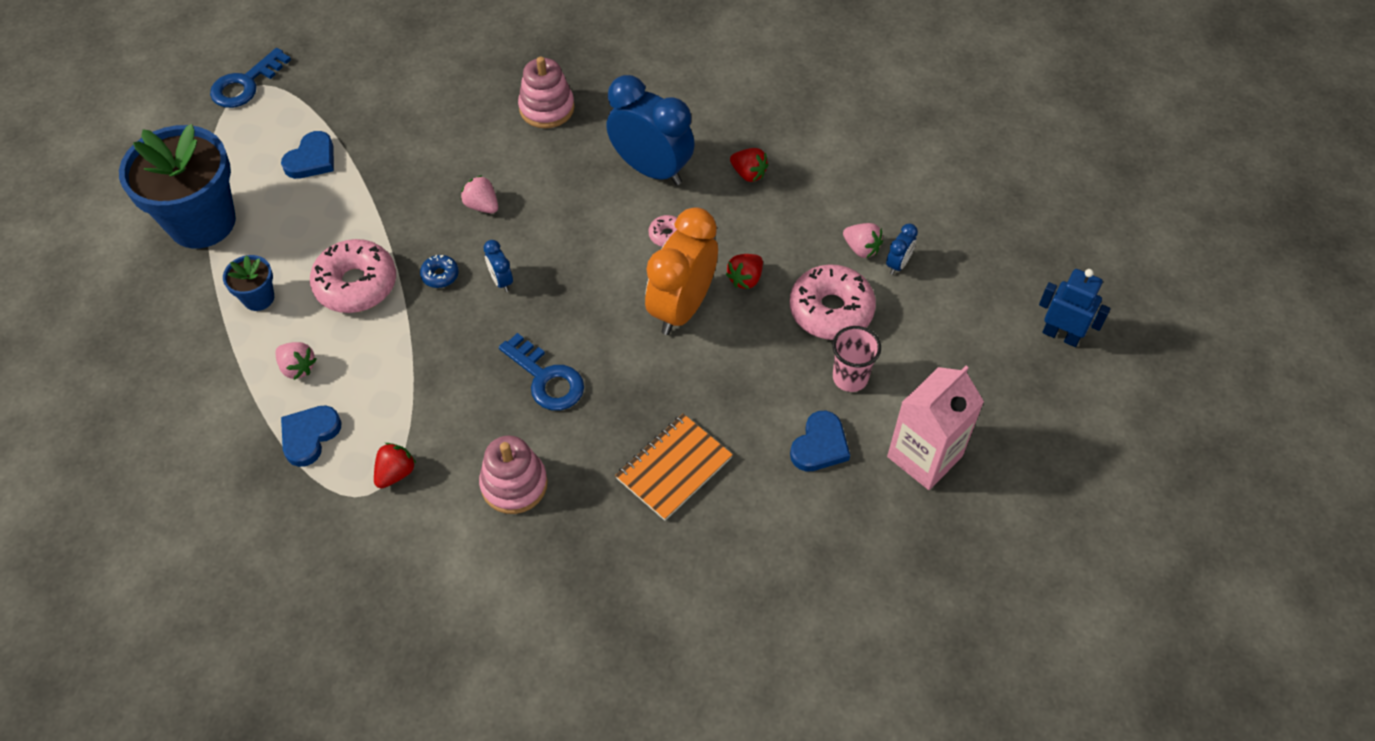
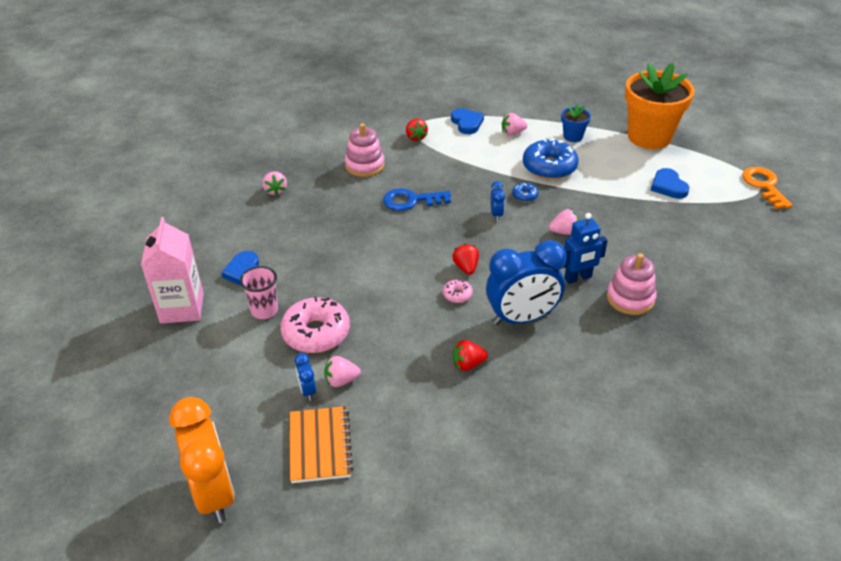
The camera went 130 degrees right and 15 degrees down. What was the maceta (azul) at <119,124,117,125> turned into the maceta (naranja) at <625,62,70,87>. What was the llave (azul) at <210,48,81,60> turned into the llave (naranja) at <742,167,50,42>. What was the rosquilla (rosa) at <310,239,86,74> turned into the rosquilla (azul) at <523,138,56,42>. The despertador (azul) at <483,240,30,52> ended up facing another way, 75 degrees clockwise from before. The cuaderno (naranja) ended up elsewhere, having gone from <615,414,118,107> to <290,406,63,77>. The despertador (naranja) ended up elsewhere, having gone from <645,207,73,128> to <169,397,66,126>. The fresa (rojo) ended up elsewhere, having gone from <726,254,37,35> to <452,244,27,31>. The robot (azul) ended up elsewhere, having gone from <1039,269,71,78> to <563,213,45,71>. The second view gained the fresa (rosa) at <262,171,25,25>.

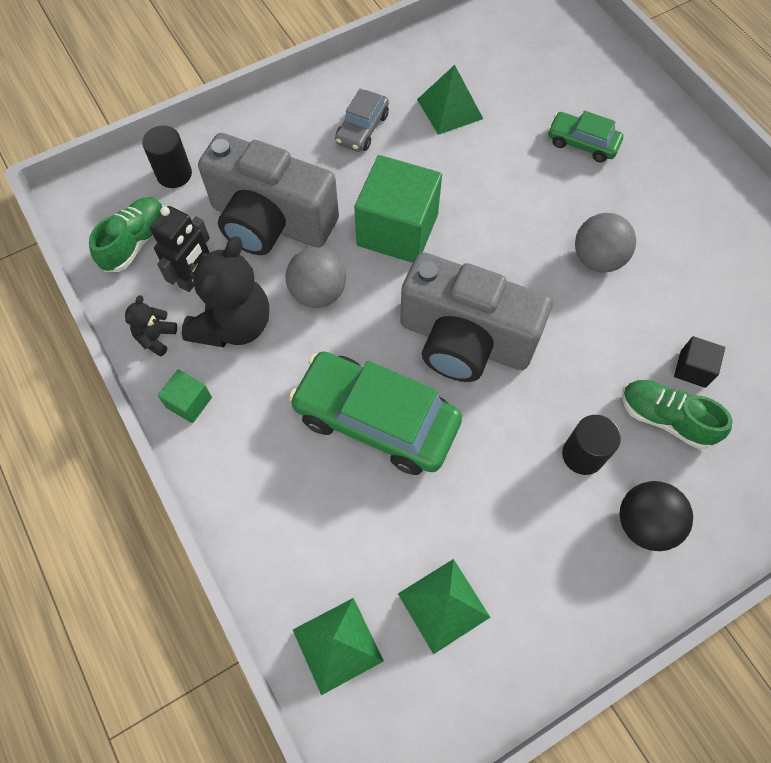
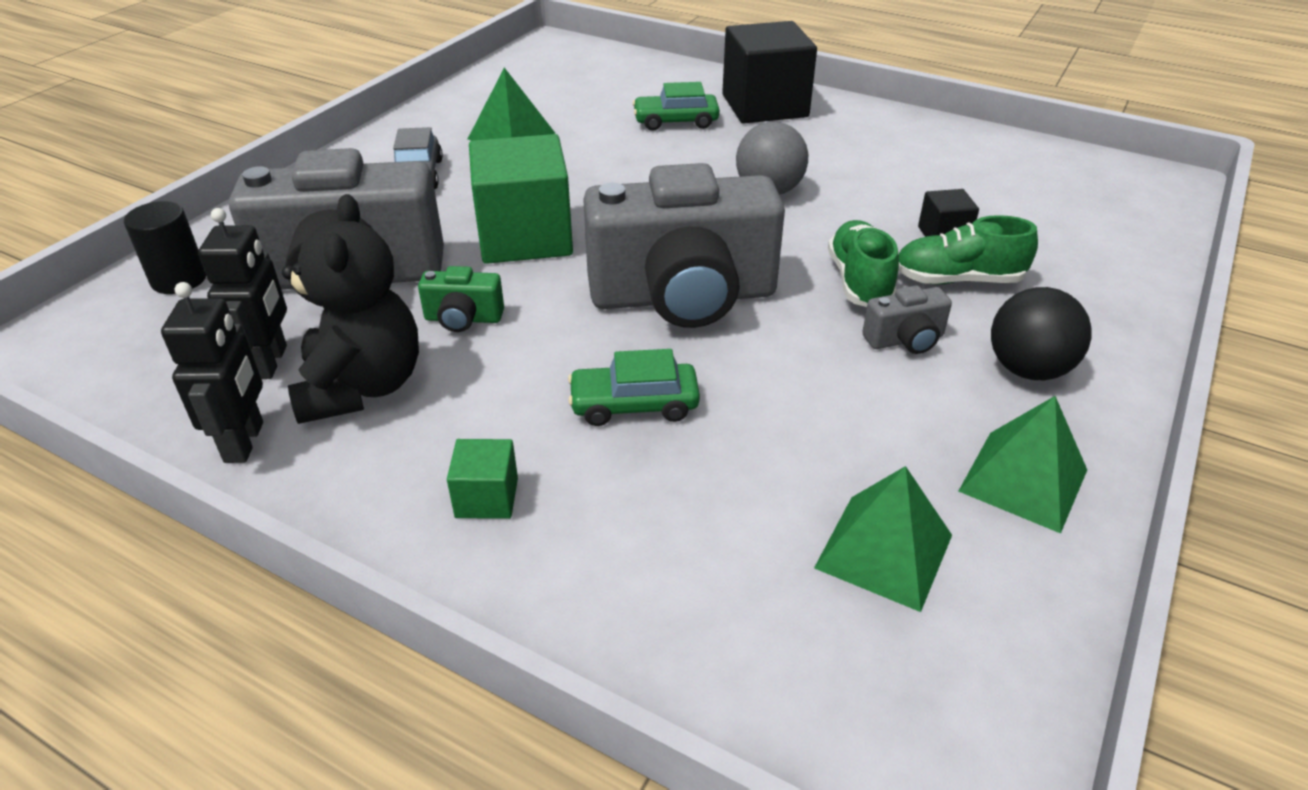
The camera went 30 degrees left and 25 degrees down. The zapato (verde) ended up elsewhere, having gone from <89,197,75,75> to <828,220,71,87>. Where the osito (negro) stood at <125,295,52,62>, the robot (negro) came to stand at <161,282,102,181>. The cubo (verde) ended up elsewhere, having gone from <158,369,54,54> to <447,439,71,80>. Where the pelota (gris) stood at <286,247,60,61>, the cámara (verde) came to stand at <418,266,86,66>. The size of the coche (verde) at <289,351,173,124> changed by a factor of 0.52. The pirámide (verde) ended up elsewhere, having gone from <293,598,91,97> to <959,396,128,138>. Where the cilindro (negro) stood at <562,415,59,60>, the cámara (gris) came to stand at <862,285,90,69>. The second view gained the cubo (negro) at <722,21,95,102>.

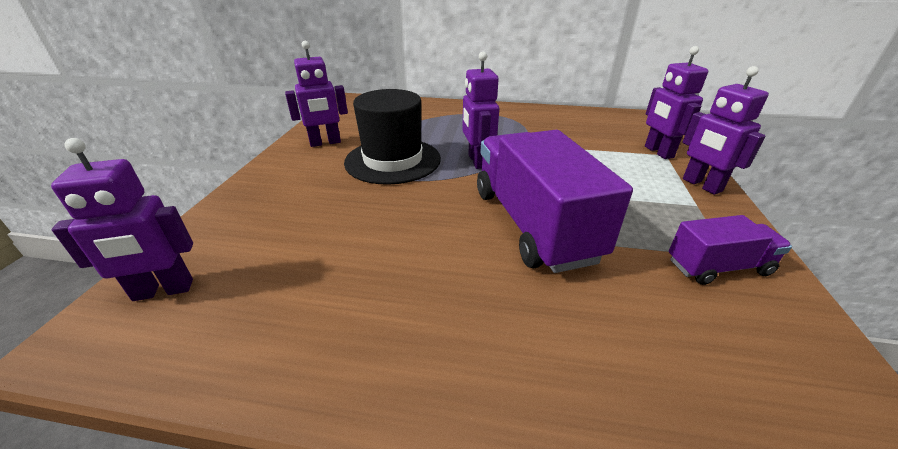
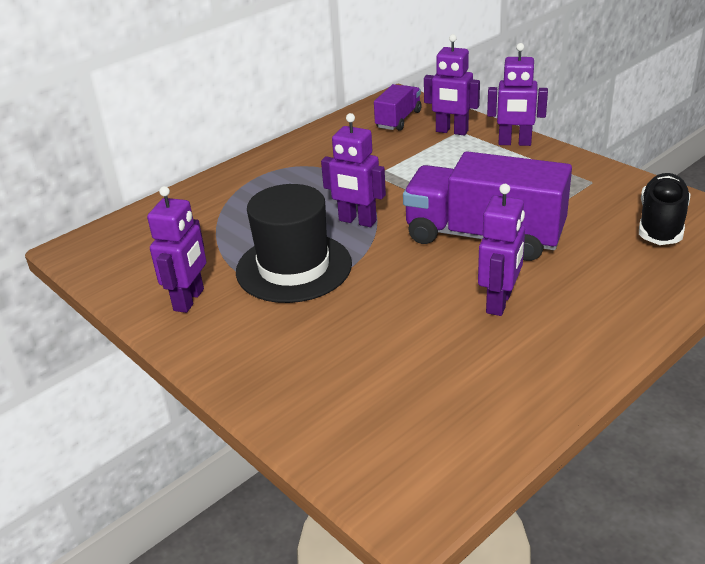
The camera went 50 degrees left and 0 degrees up. The robot (morado) ended up elsewhere, having gone from <51,138,142,163> to <478,184,47,132>. The camión (morado) ended up elsewhere, having gone from <669,215,123,70> to <374,84,47,47>. The second view gained the zapato (negro) at <639,173,51,72>.

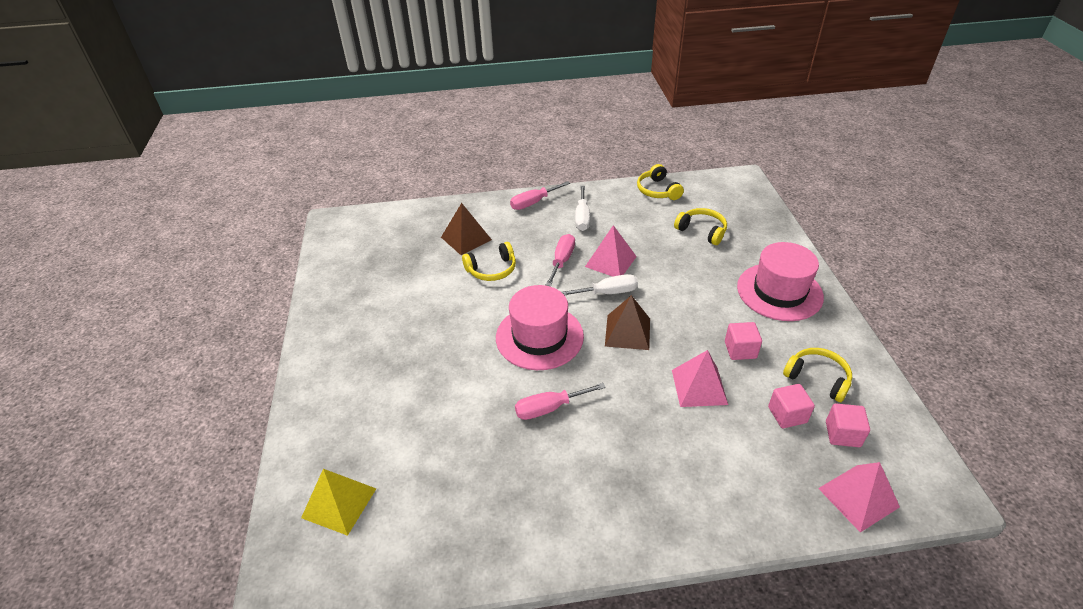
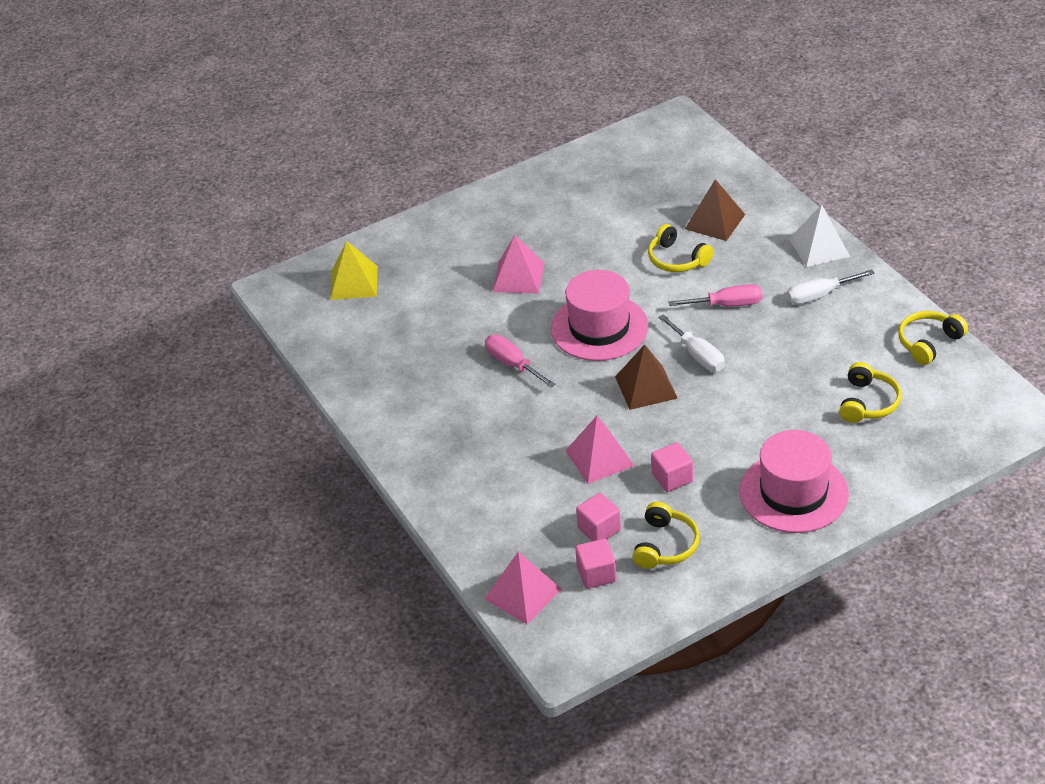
The camera went 70 degrees right and 0 degrees up. Where the destornillador (rosa) stood at <510,181,60,29>, the pirámide (blanco) came to stand at <789,205,61,62>. The pirámide (rosa) ended up elsewhere, having gone from <585,225,52,52> to <493,235,51,59>.

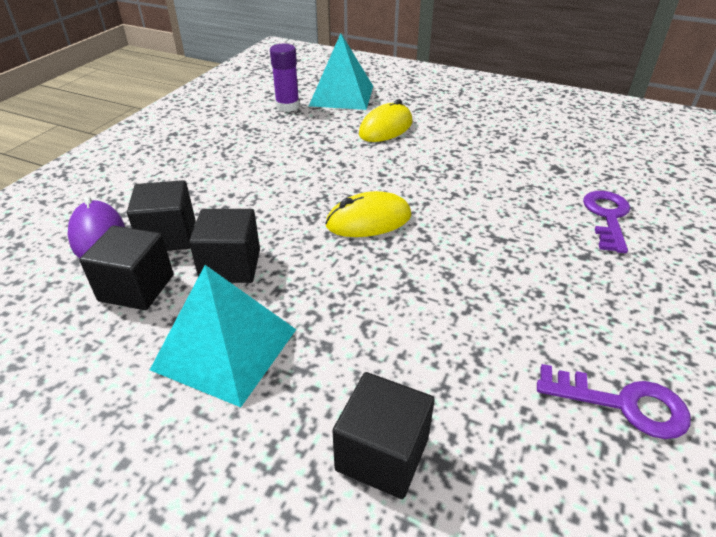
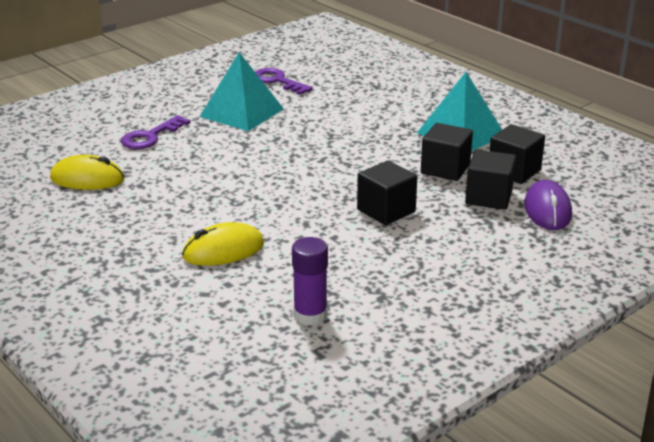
The camera went 155 degrees left and 10 degrees down. The pirámide (turquesa) ended up elsewhere, having gone from <309,33,64,77> to <199,52,85,79>. The ratón (amarillo) ended up elsewhere, having gone from <325,191,86,46> to <50,155,74,35>. The cubo (negro) ended up elsewhere, having gone from <333,372,101,127> to <357,160,60,65>.

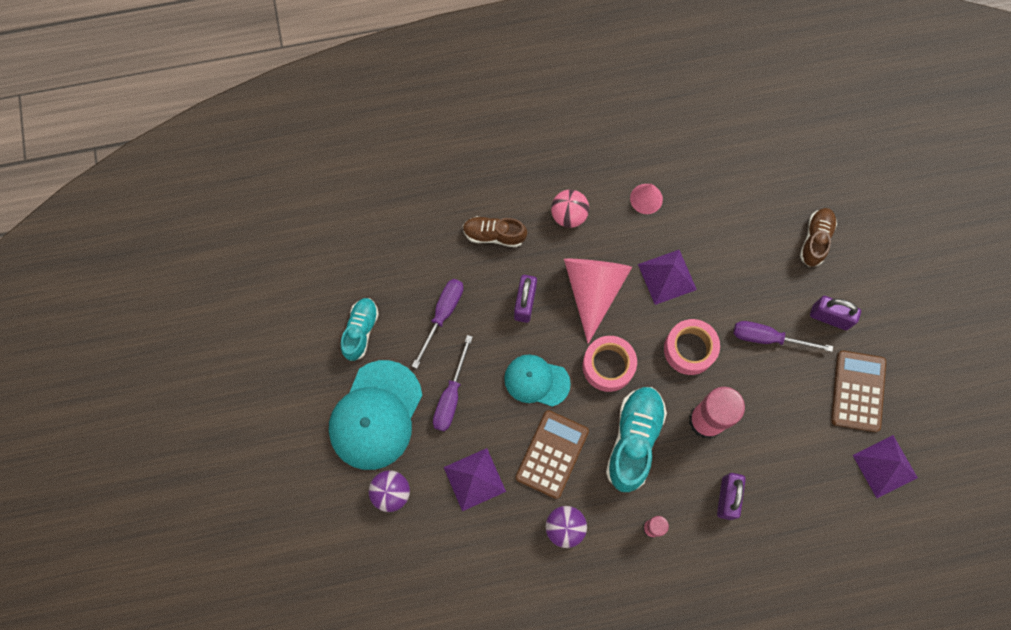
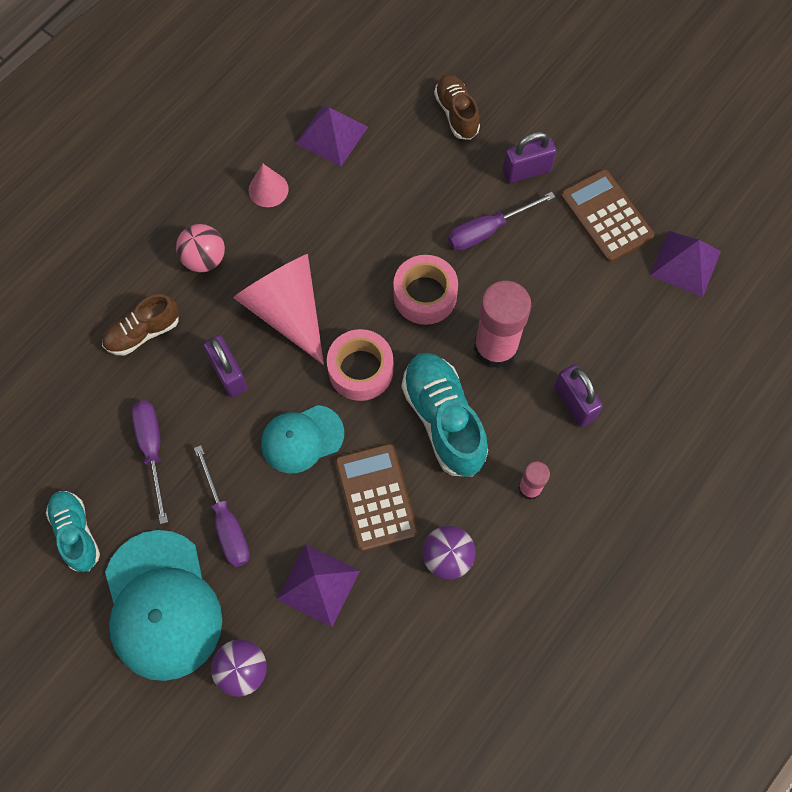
The camera went 40 degrees left and 5 degrees down. The pirámide (morado) ended up elsewhere, having gone from <638,250,59,55> to <296,105,72,62>.

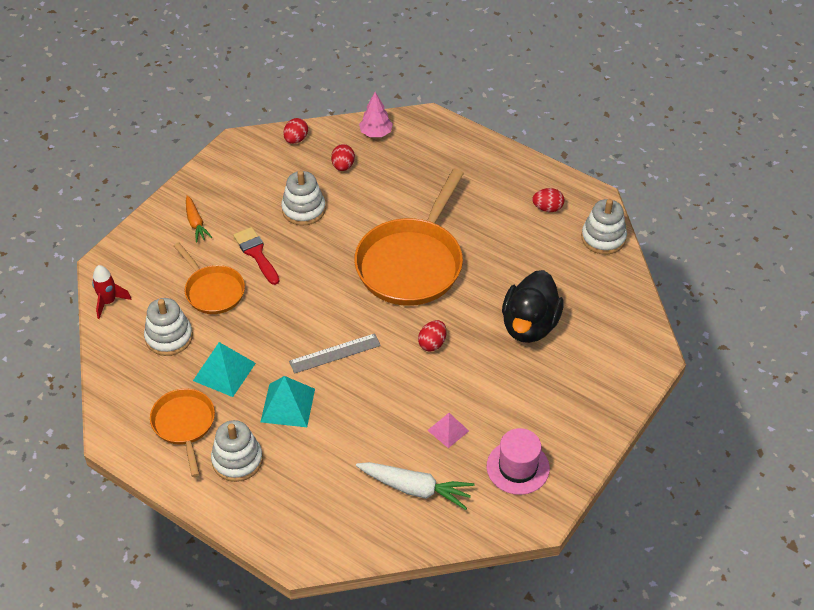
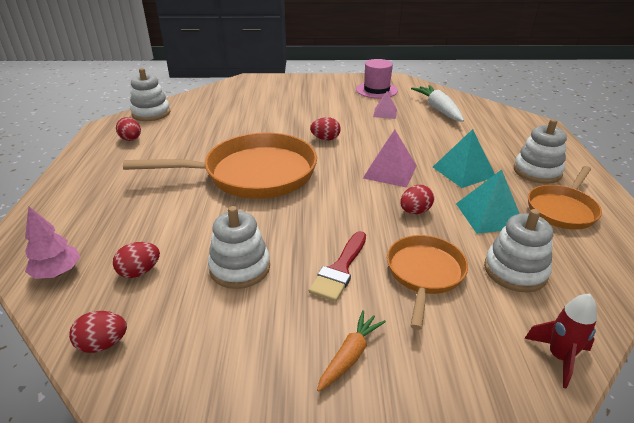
The camera went 125 degrees left and 15 degrees down. Where the regla (gris) stood at <289,333,92,41>, the pirámide (rosa) came to stand at <363,130,54,58>. The second view lost the pato (negro) at <502,270,62,73>. The second view gained the huevo (rojo) at <400,185,34,29>.

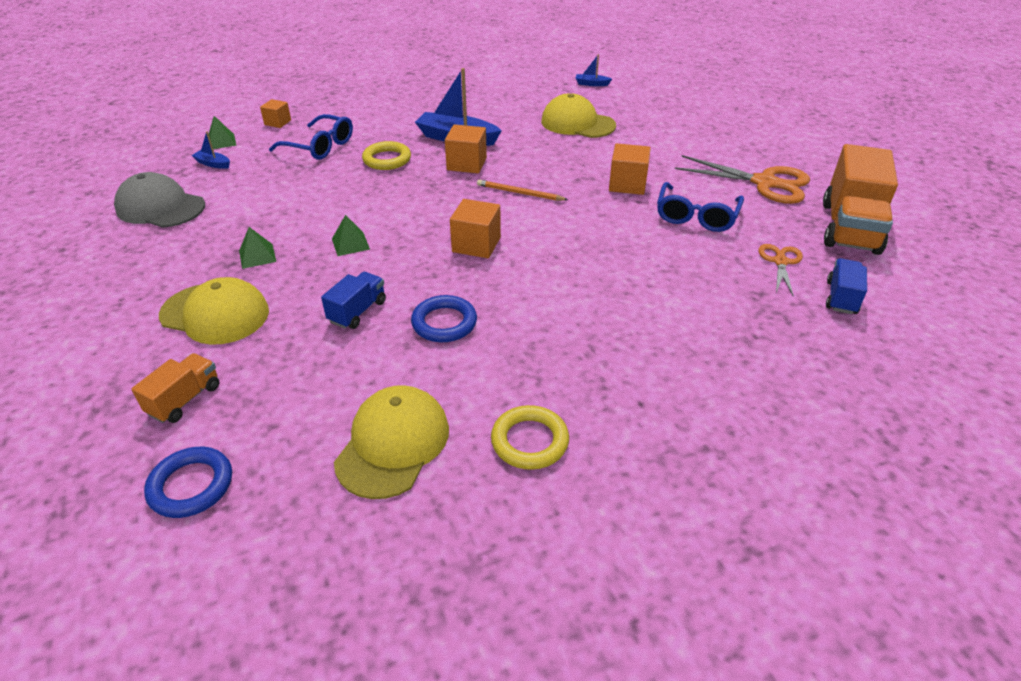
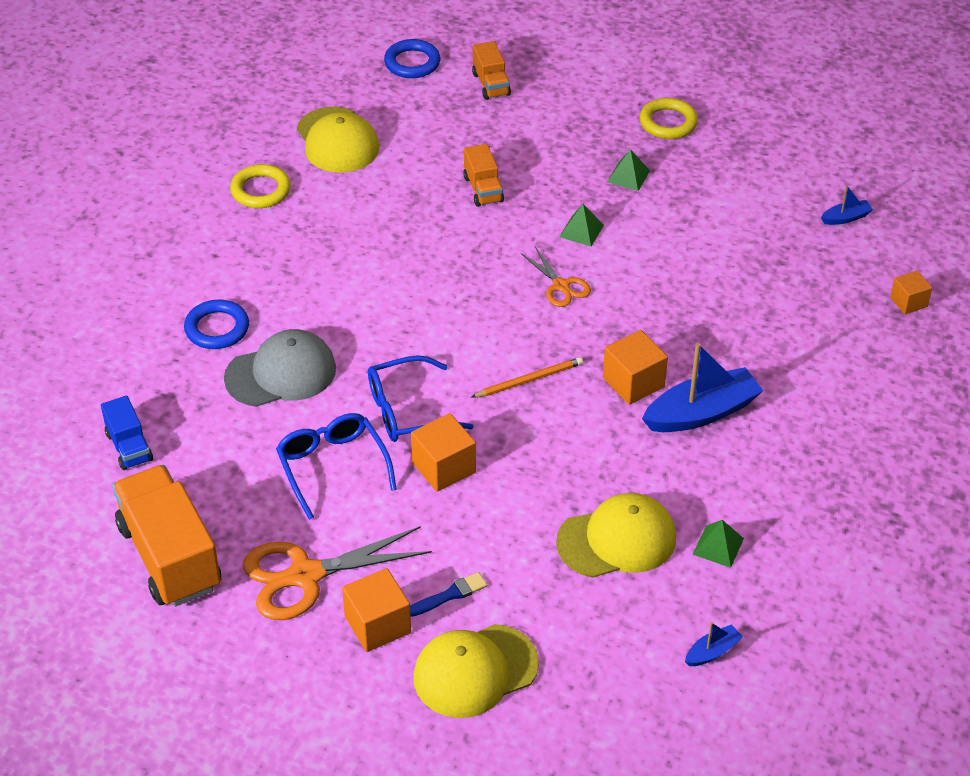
The camera went 135 degrees right and 5 degrees up. The gorra (gris) ended up elsewhere, having gone from <114,172,91,56> to <224,329,112,78>. The gorra (amarillo) ended up elsewhere, having gone from <159,277,110,68> to <413,624,126,94>. The pirámide (verde) ended up elsewhere, having gone from <209,116,27,33> to <693,520,51,48>. The gafas (azul) ended up elsewhere, having gone from <269,114,84,46> to <368,355,105,87>. What was the camión (azul) at <321,272,65,57> turned into the camión (naranja) at <463,144,41,63>. The anillo (amarillo) ended up elsewhere, having gone from <362,141,49,29> to <640,98,58,41>. The anillo (azul) ended up elsewhere, having gone from <411,295,66,47> to <184,300,65,49>. The cubo (naranja) ended up elsewhere, having gone from <450,199,51,59> to <342,568,69,84>. The tijeras (naranja) ended up elsewhere, having gone from <759,244,44,53> to <521,247,70,60>. The second view gained the pincel (azul) at <410,572,77,45>.

